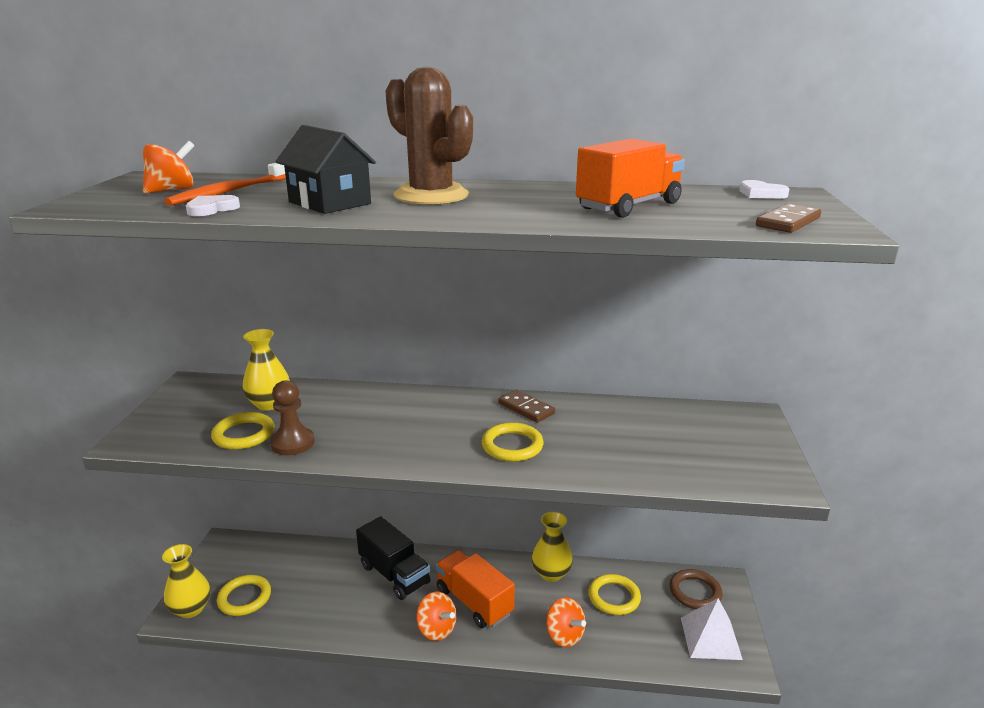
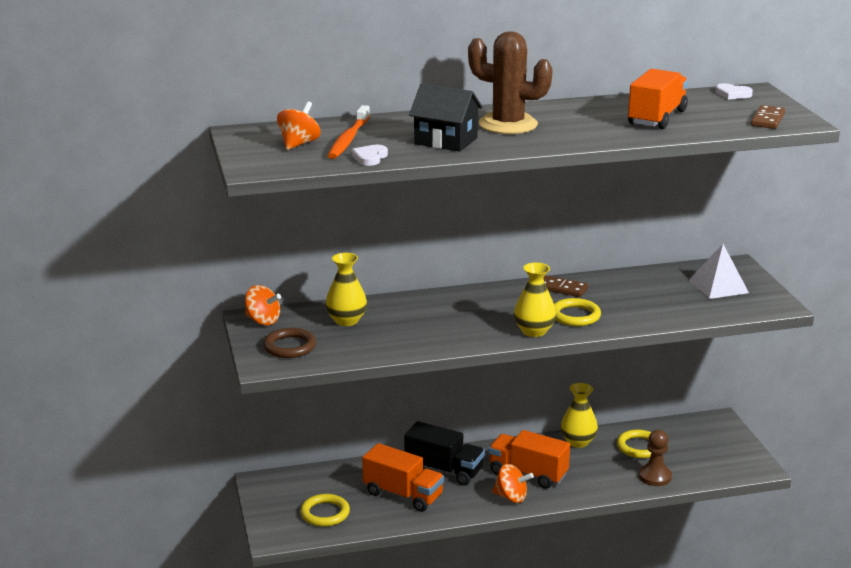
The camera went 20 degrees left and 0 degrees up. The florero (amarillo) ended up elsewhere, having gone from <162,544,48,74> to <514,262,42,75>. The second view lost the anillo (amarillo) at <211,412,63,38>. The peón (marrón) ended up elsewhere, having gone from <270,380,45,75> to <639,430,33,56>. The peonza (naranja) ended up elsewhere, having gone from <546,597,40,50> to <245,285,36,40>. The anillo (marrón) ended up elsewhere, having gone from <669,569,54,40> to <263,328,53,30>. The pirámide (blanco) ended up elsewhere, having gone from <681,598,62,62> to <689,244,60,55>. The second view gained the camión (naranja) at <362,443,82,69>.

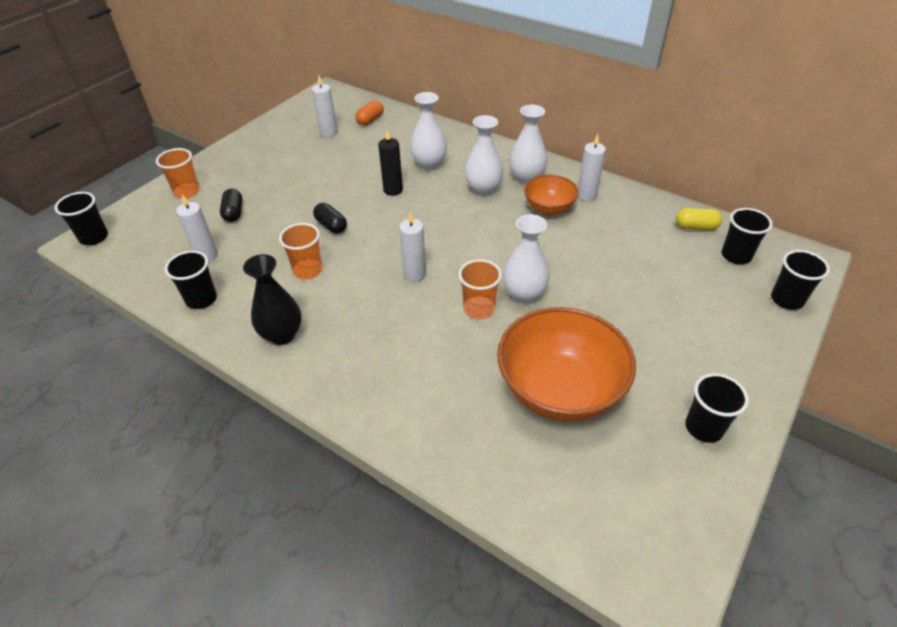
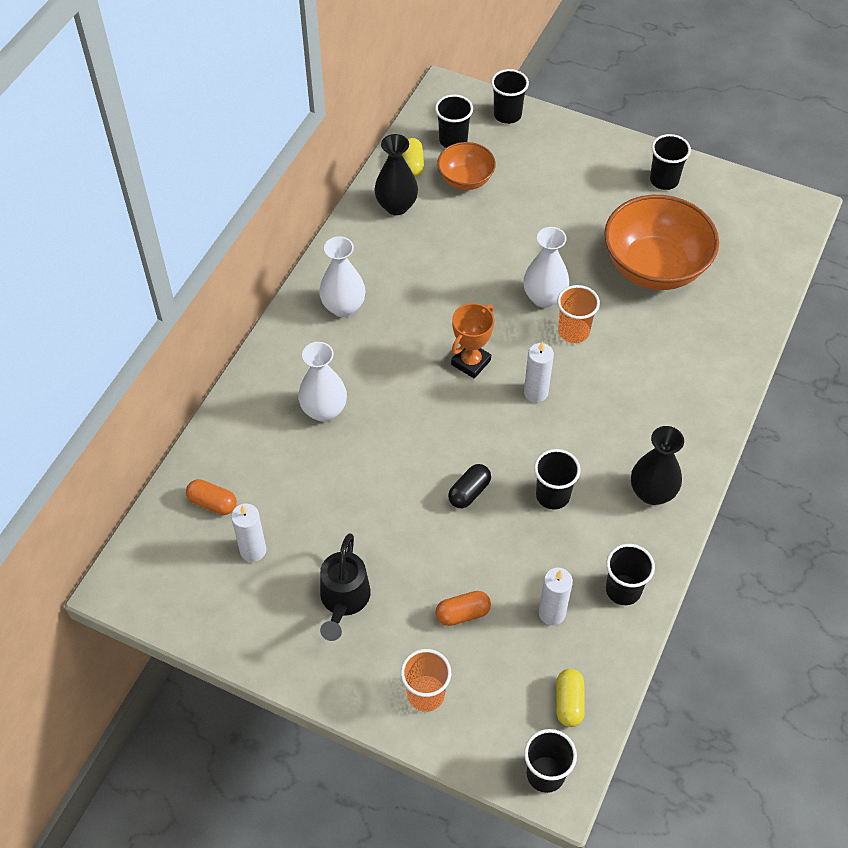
The camera went 100 degrees left and 10 degrees up. What was the cápsula (negro) at <220,189,22,33> turned into the cápsula (naranja) at <435,591,56,35>. What was the vaso (naranja) at <279,223,44,56> turned into the vaso (negro) at <534,449,47,61>. The second view lost the vela (negro) at <378,130,25,66>. The second view lost the florero (blanco) at <465,115,38,81>. The cuenco (naranja) ended up elsewhere, having gone from <524,175,55,40> to <437,142,59,48>. The second view lost the vela (blanco) at <578,134,28,67>. The second view gained the regadera (negro) at <320,533,51,108>. The second view gained the florero (negro) at <374,134,44,81>. The second view gained the trofeo (naranja) at <451,303,43,76>. The second view gained the cápsula (amarillo) at <556,669,29,58>.

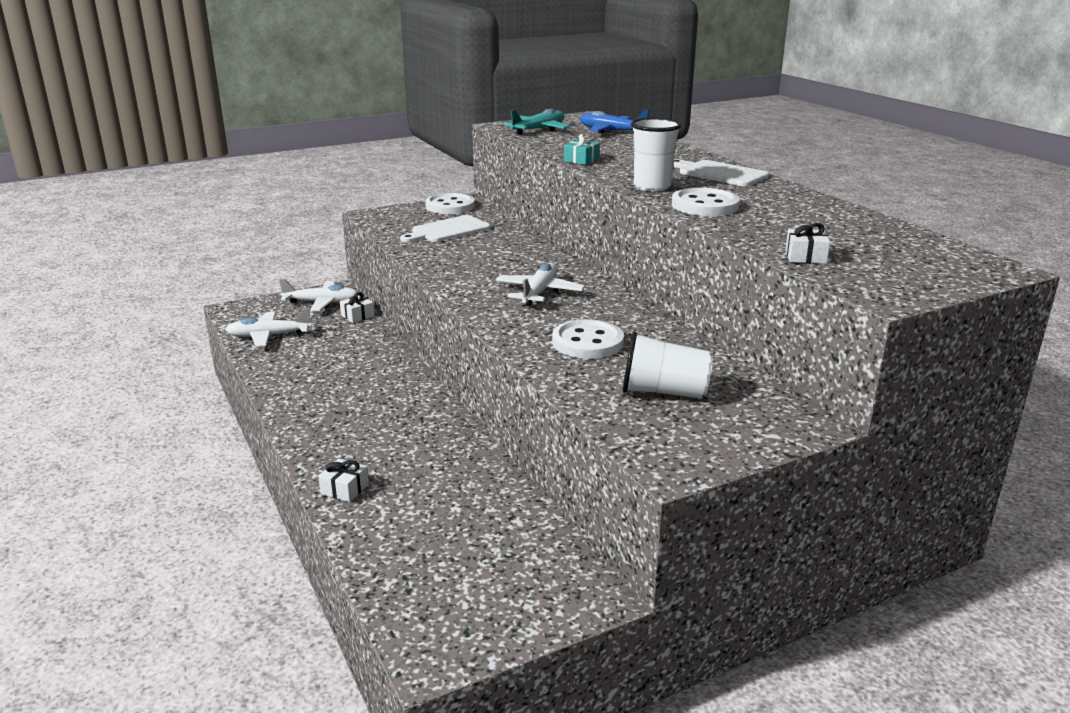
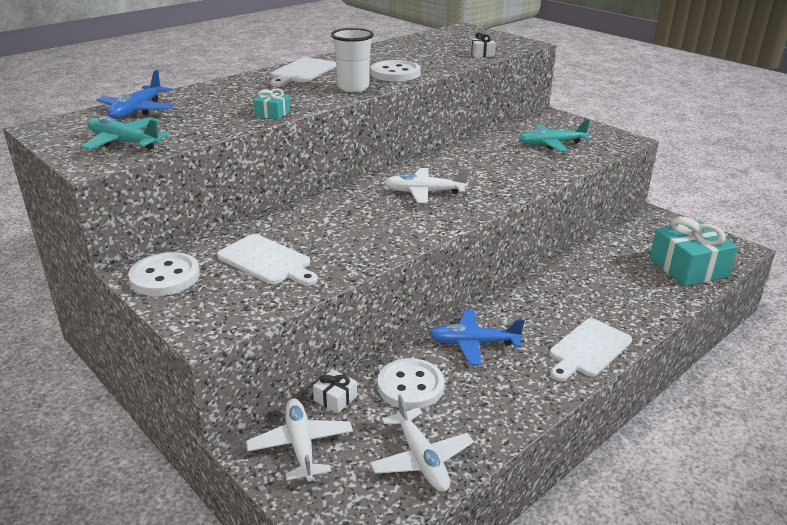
The camera went 105 degrees left and 5 degrees up. The second view lost the regalo (blanco) at <318,459,51,43>. The botón (blanco) ended up elsewhere, having gone from <552,319,72,40> to <377,358,67,51>. Where the vaso (blanco) stood at <623,331,90,68>, the avión (turquesa) came to stand at <519,119,72,33>. The second view gained the avión (azul) at <429,310,96,55>. The second view gained the tabla de cortar (blanco) at <549,318,83,63>. The second view gained the regalo (turquesa) at <649,217,89,69>.

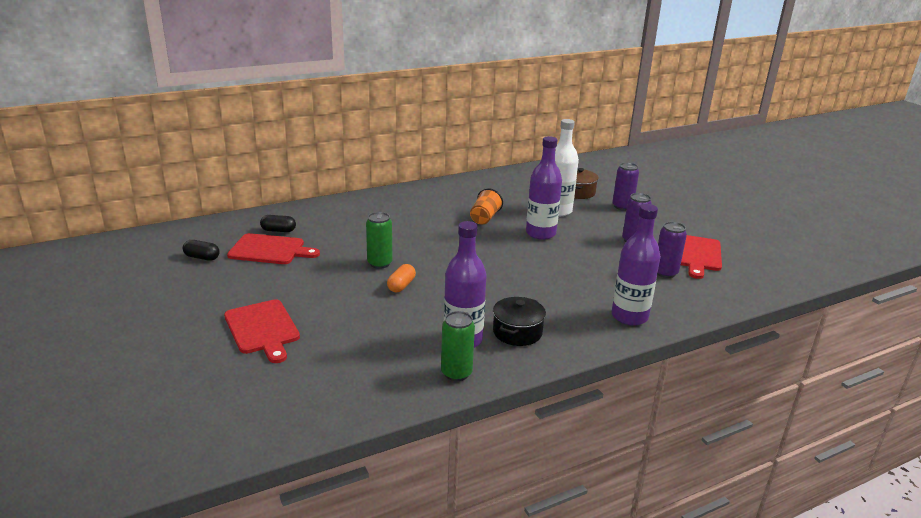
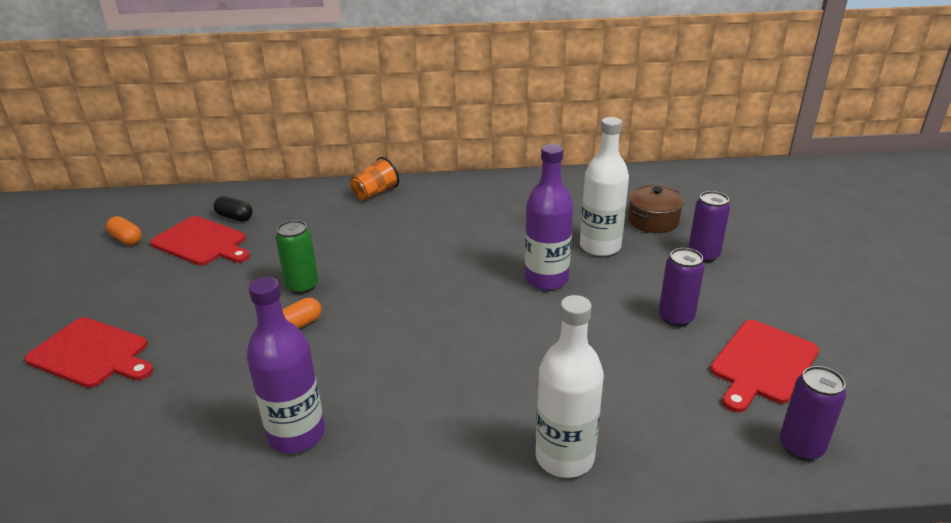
The camera went 25 degrees right and 5 degrees up. What was the cápsula (negro) at <183,240,37,21> turned into the cápsula (naranja) at <106,216,36,29>. The tabla de cortar (rojo) at <224,299,76,64> ended up facing another way, 60 degrees counterclockwise from before. The second view lost the lata (verde) at <441,311,34,70>. The vaso (naranja) ended up elsewhere, having gone from <470,188,33,36> to <350,157,49,44>. The second view lost the olla (negro) at <493,297,53,49>. What was the botella (morado) at <612,204,49,122> turned into the botella (blanco) at <535,295,69,183>. The lata (morado) ended up elsewhere, having gone from <657,222,30,56> to <780,366,66,94>.

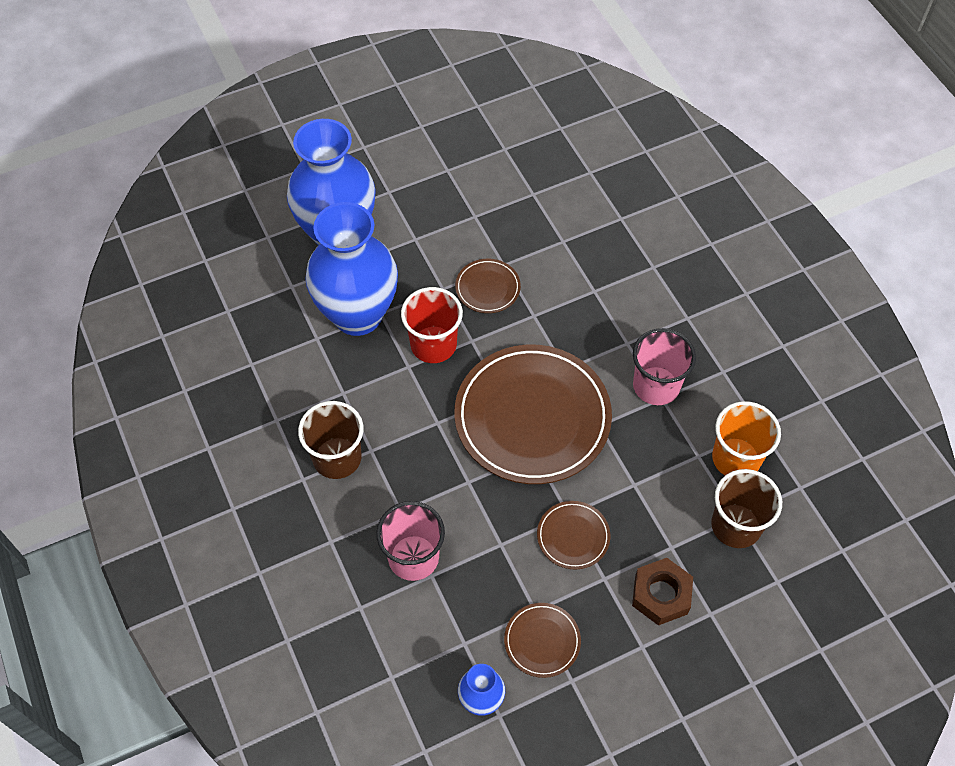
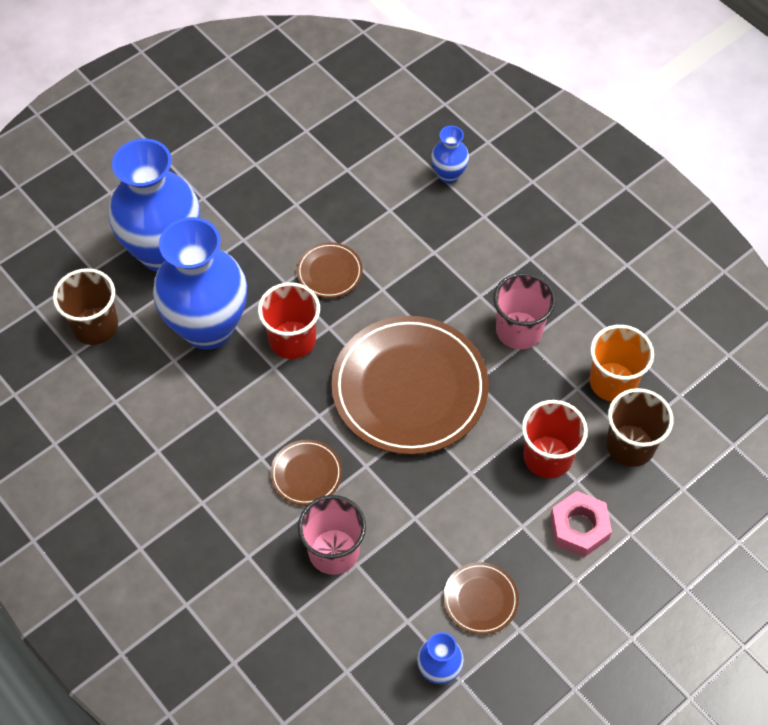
The camera went 15 degrees left and 0 degrees up. The vaso (marrón) ended up elsewhere, having gone from <298,401,66,78> to <53,268,65,77>. The plato (marrón) ended up elsewhere, having gone from <537,501,73,68> to <270,440,72,66>. What was the tuerca (marrón) at <632,558,61,67> turned into the tuerca (rosa) at <550,491,62,66>. The second view gained the florero (azul) at <431,126,38,58>. The second view gained the vaso (rojo) at <522,400,66,78>.

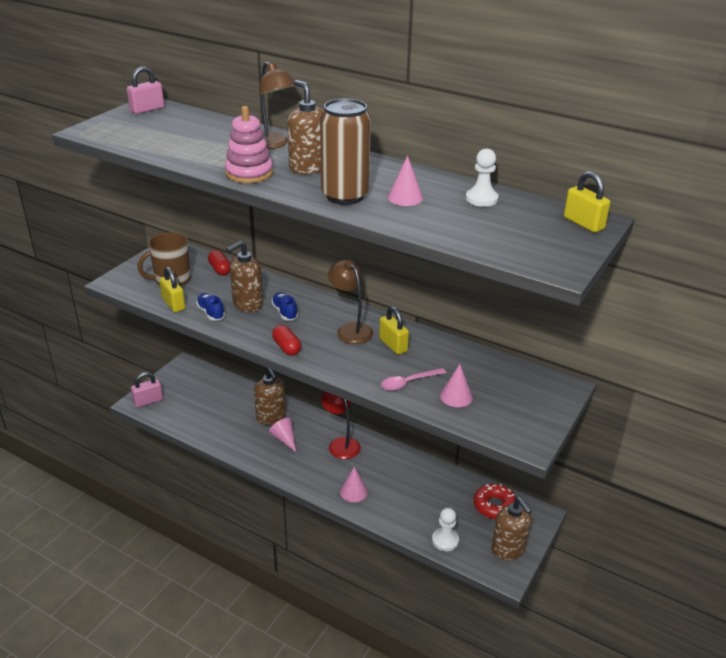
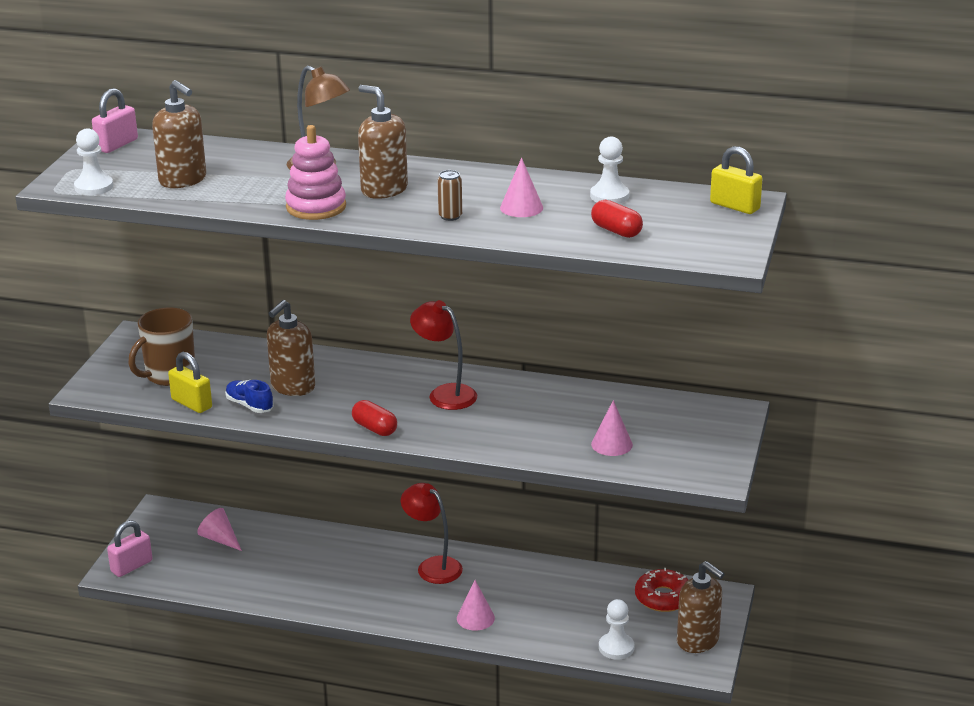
The camera went 15 degrees left and 5 degrees down. The cápsula (rojo) ended up elsewhere, having gone from <208,250,22,25> to <591,200,52,38>. The dispensador de jabón (marrón) ended up elsewhere, having gone from <254,368,32,57> to <152,80,54,108>. The cono (rosa) ended up elsewhere, having gone from <269,418,27,34> to <197,508,45,43>. The second view lost the zapato (azul) at <271,292,27,29>. The size of the lata (marrón) at <320,98,51,107> changed by a factor of 0.41. What was the lámpara (marrón) at <328,260,45,84> turned into the lámpara (rojo) at <410,300,67,110>. The second view lost the candado (amarillo) at <379,306,30,49>. The second view lost the cuchara (rosa) at <381,368,65,23>. The second view gained the peón (blanco) at <74,128,39,67>.

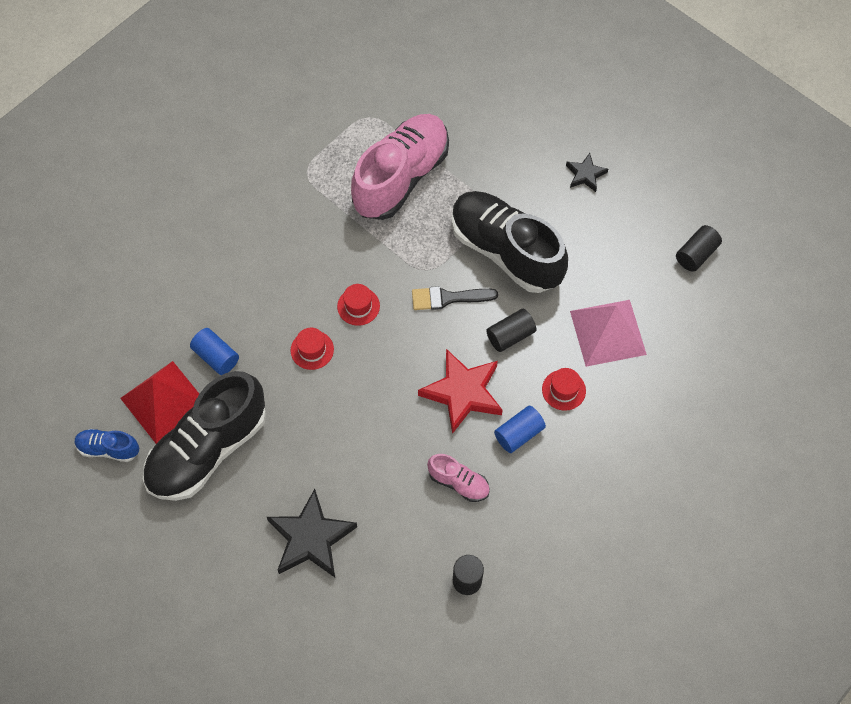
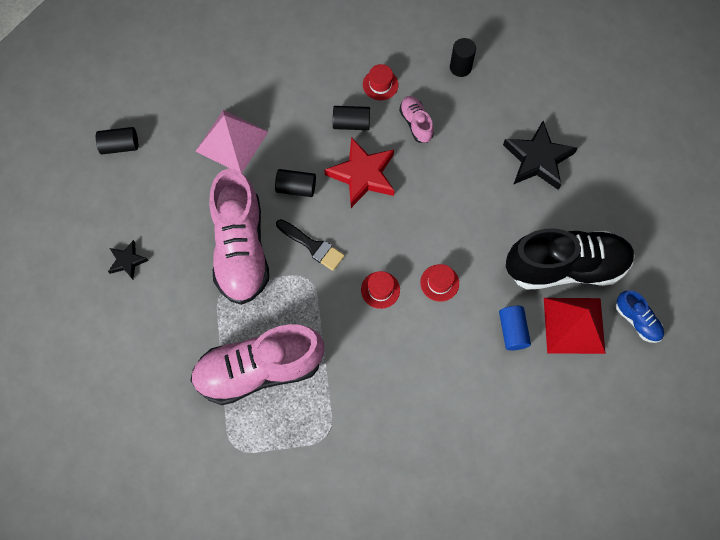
The camera went 140 degrees left and 5 degrees up. What was the zapato (negro) at <452,191,116,102> turned into the zapato (rosa) at <209,169,60,136>. What was the cilindro (azul) at <494,406,52,47> turned into the cilindro (negro) at <333,106,37,24>. The sombrero (rojo) ended up elsewhere, having gone from <542,368,44,43> to <363,64,36,36>.

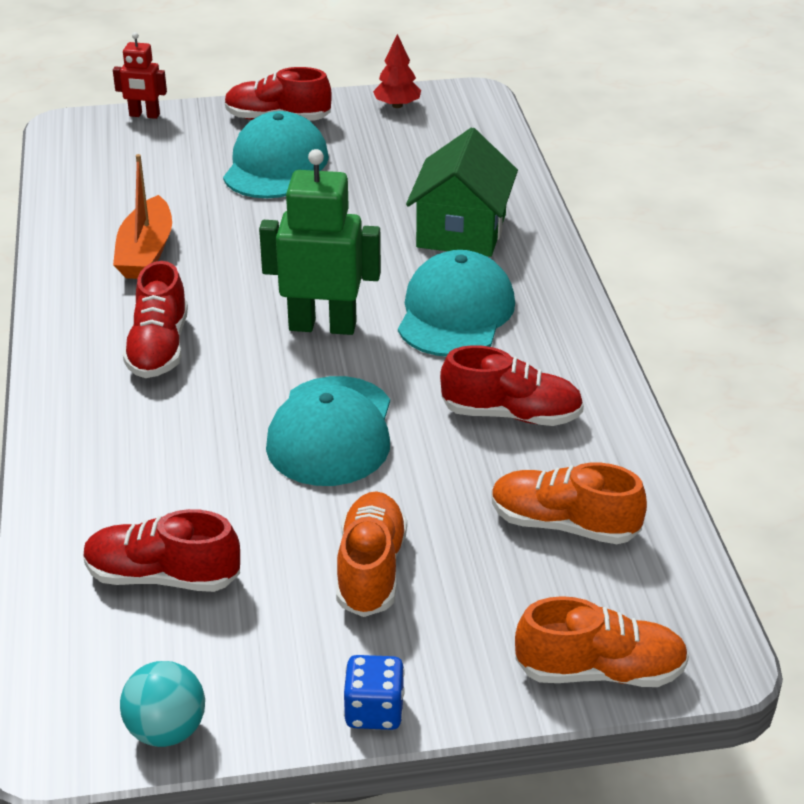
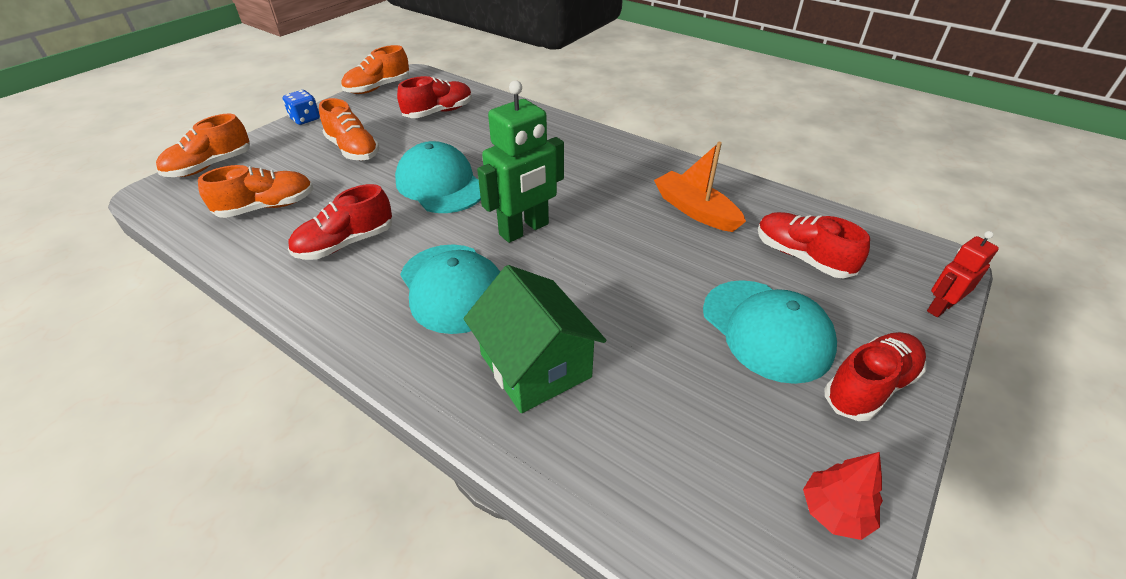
The camera went 135 degrees right and 5 degrees up. Where the pelota (turquesa) stood at <120,661,85,86>, the zapato (naranja) came to stand at <341,45,68,49>. The zapato (rojo) ended up elsewhere, having gone from <123,261,65,117> to <758,212,112,66>.

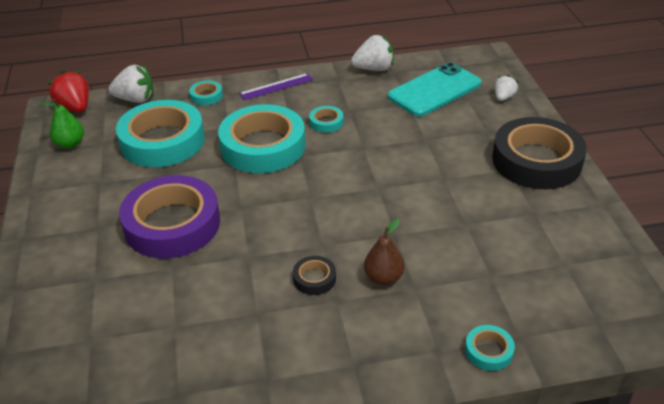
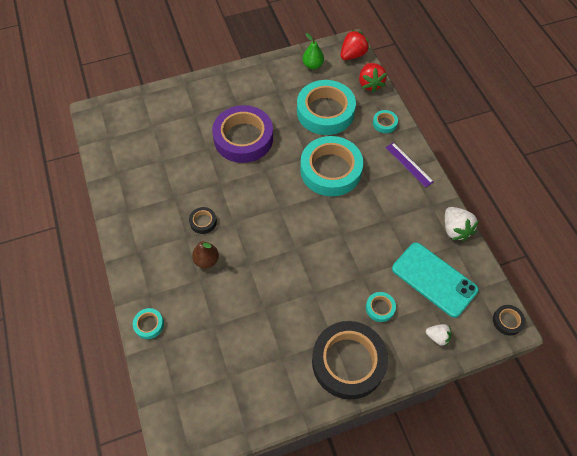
The camera went 80 degrees right and 20 degrees up. What was the fresa (blanco) at <108,65,46,38> turned into the fresa (rojo) at <359,63,28,30>. The cinta adhesiva (turquesa) ended up elsewhere, having gone from <309,106,34,27> to <366,292,30,30>. The second view gained the cinta adhesiva (negro) at <493,305,32,31>.

